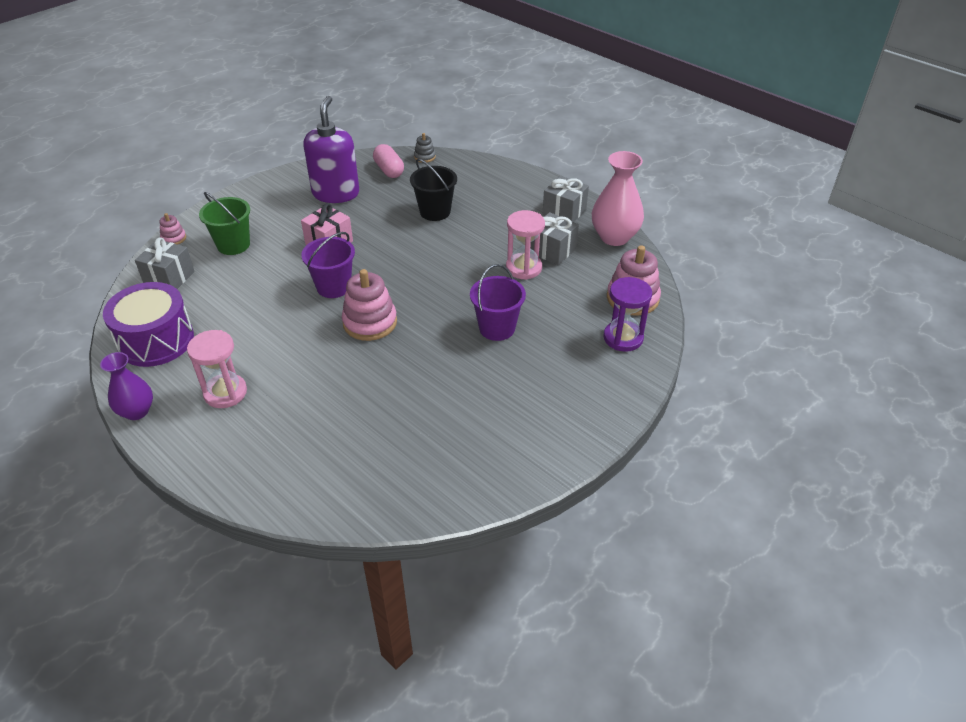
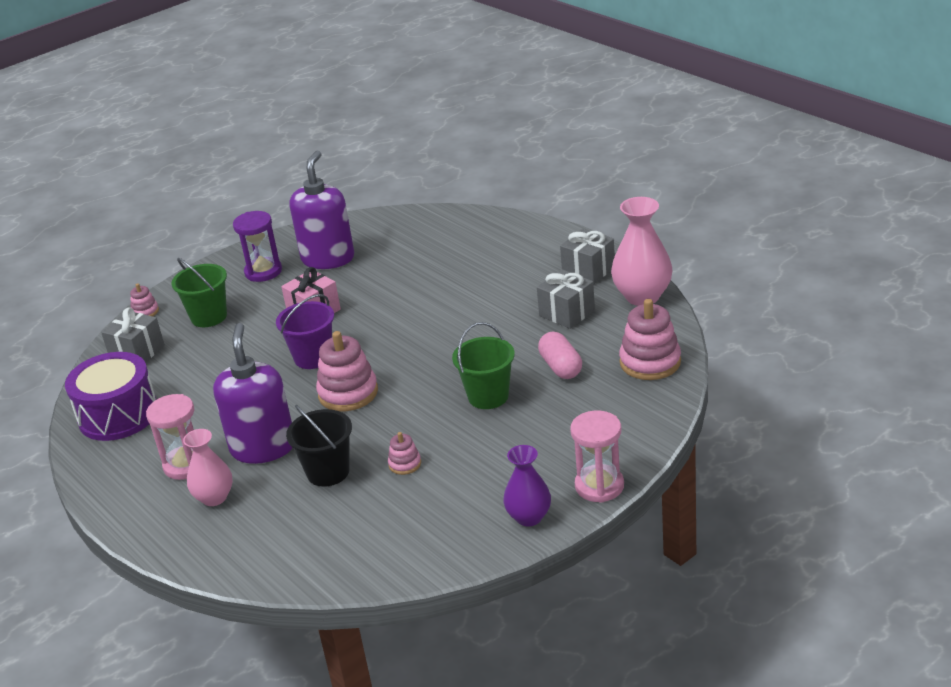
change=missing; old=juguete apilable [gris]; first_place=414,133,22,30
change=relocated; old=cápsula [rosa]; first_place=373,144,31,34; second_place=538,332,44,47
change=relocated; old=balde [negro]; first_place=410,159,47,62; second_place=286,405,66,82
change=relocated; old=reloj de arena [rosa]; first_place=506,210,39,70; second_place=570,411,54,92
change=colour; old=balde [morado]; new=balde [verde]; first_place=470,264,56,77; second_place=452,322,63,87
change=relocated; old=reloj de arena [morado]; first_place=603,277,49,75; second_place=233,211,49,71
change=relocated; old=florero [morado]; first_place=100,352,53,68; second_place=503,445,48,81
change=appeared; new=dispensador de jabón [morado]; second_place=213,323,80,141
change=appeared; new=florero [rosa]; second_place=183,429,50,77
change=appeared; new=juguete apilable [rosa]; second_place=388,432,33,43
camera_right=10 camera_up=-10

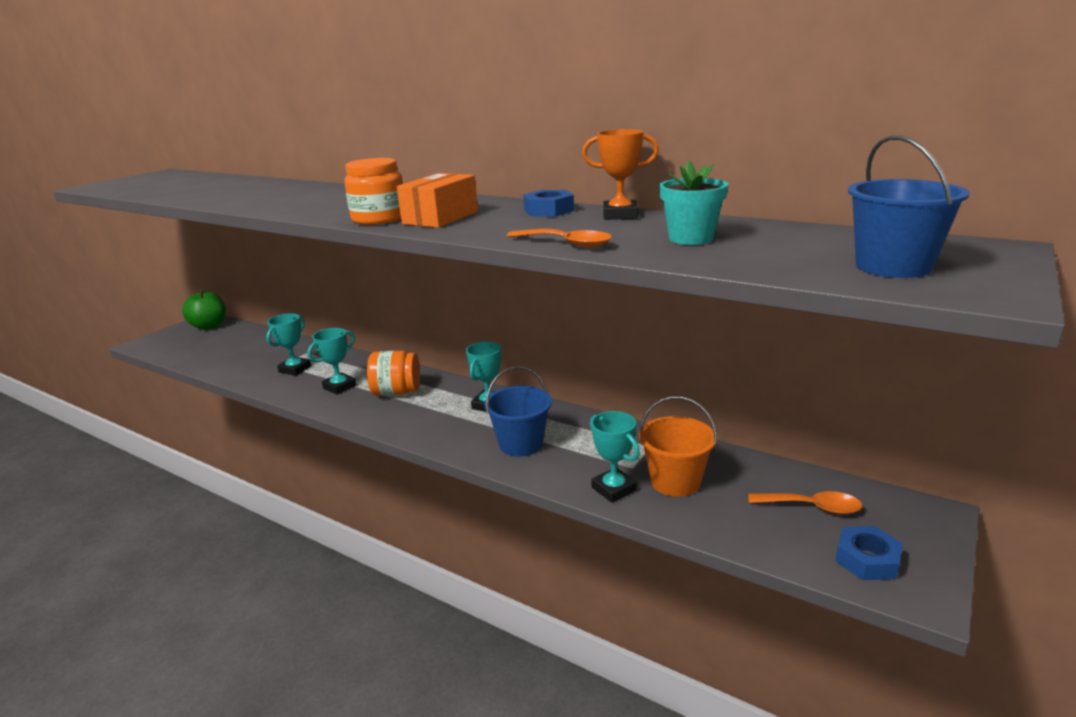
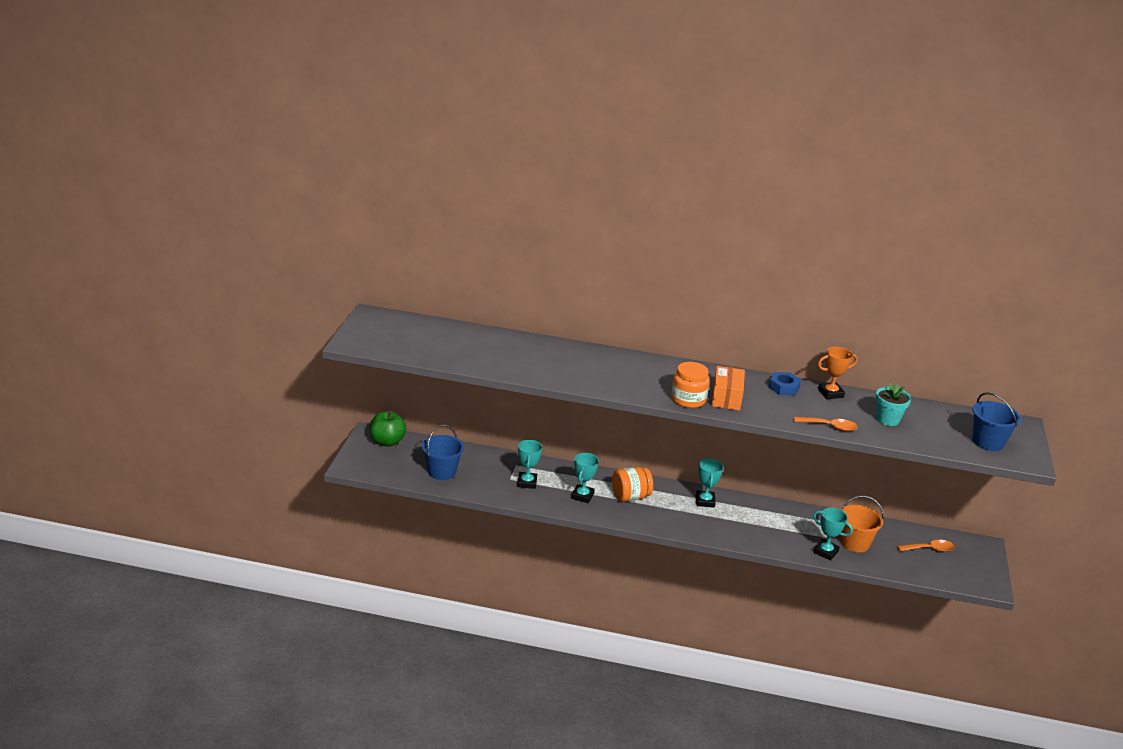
change=relocated; old=balde [azul]; first_place=484,366,68,90; second_place=422,425,42,55
change=missing; old=tuerca [azul]; first_place=835,526,68,54
camera_right=-25 camera_up=5

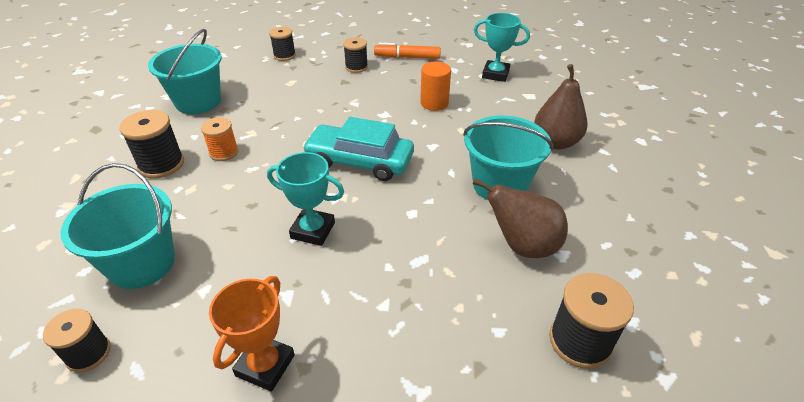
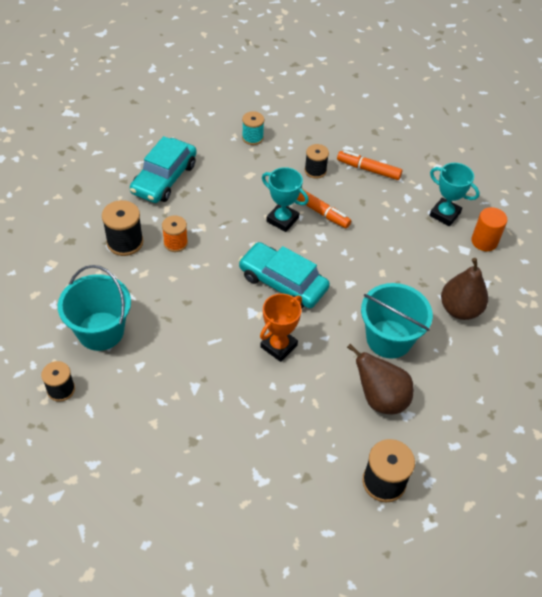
change=colour; old=carrete [negro]; new=carrete [turquesa]; first_place=269,27,27,34; second_place=242,111,22,34
change=exchanged; old=balde [turquesa]; new=coche [turquesa]; first_place=148,29,74,85; second_place=130,136,67,67
change=relocated; old=cilindro [naranja]; first_place=420,62,31,49; second_place=471,207,36,44
change=relocated; old=trofeo [turquesa]; first_place=267,152,77,94; second_place=262,167,47,65
change=relocated; old=trofeo [naranja]; first_place=209,276,86,116; second_place=260,293,42,69
change=appeared; new=rotulador [naranja]; second_place=297,190,54,38
camera_right=15 camera_up=10

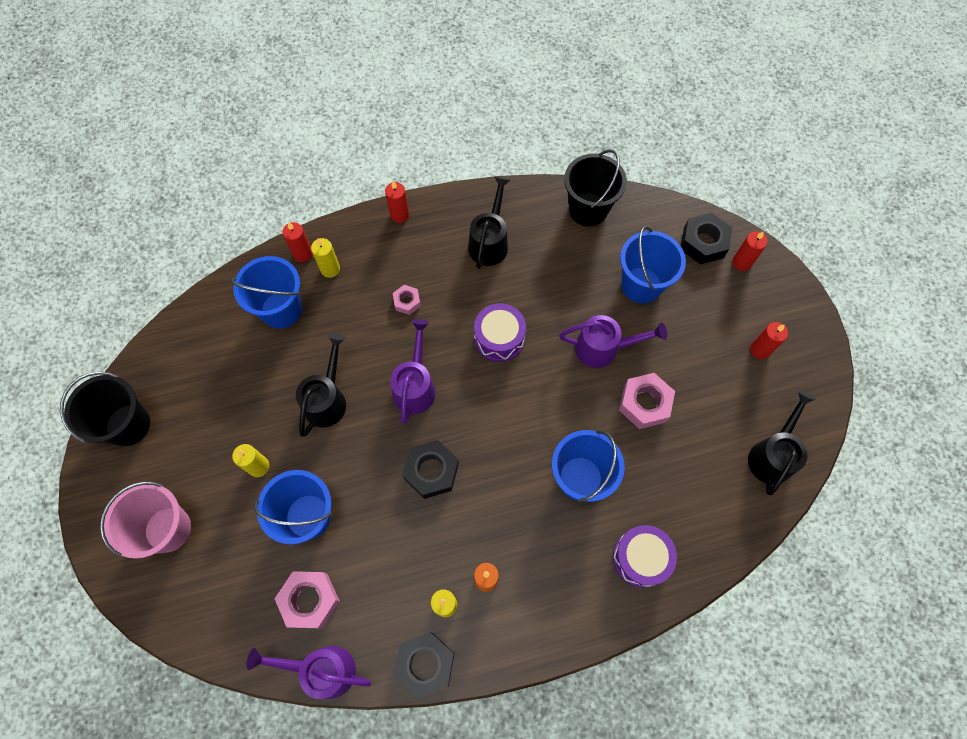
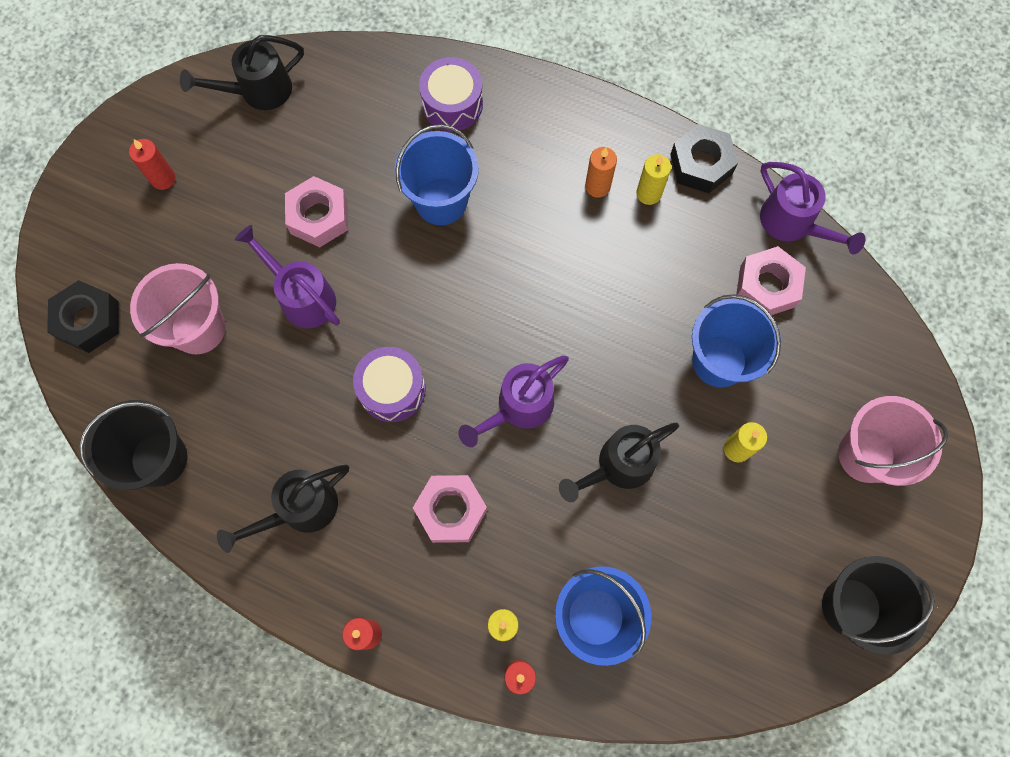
change=colour; old=balde [azul]; new=balde [rosa]; first_place=620,226,66,77; second_place=130,263,95,91
change=missing; old=vela [rojo]; first_place=732,231,36,40
change=size; old=tuerca [rosa]; first_place=393,285,28,30; second_place=413,475,74,68; factor=1.78
change=missing; old=tuerca [negro]; first_place=402,440,57,59
camera_right=-140 camera_up=5

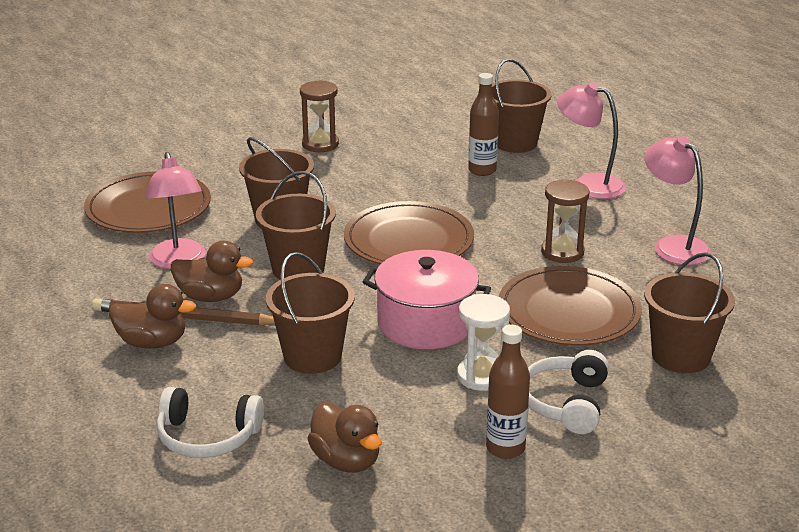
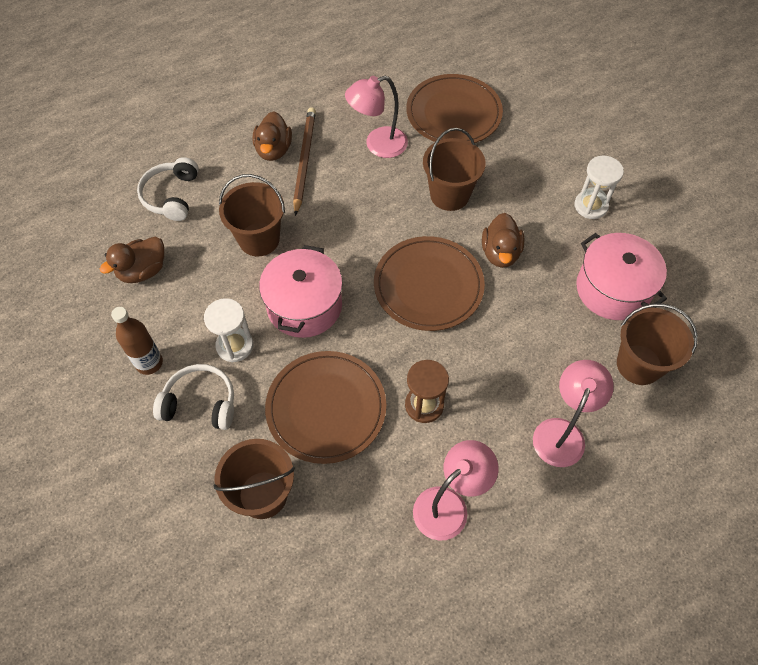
change=missing; old=botella [marrón]; first_place=468,73,31,103
change=colour; old=reloj de arena [marrón]; new=reloj de arena [blanco]; first_place=300,80,39,72; second_place=574,156,50,63
change=missing; old=balde [marrón]; first_place=256,171,80,109
change=relocated; old=pato [marrón]; first_place=171,241,82,61; second_place=482,213,43,55
change=appeared; new=olla [rosa]; second_place=576,233,91,87
camera_right=85 camera_up=30

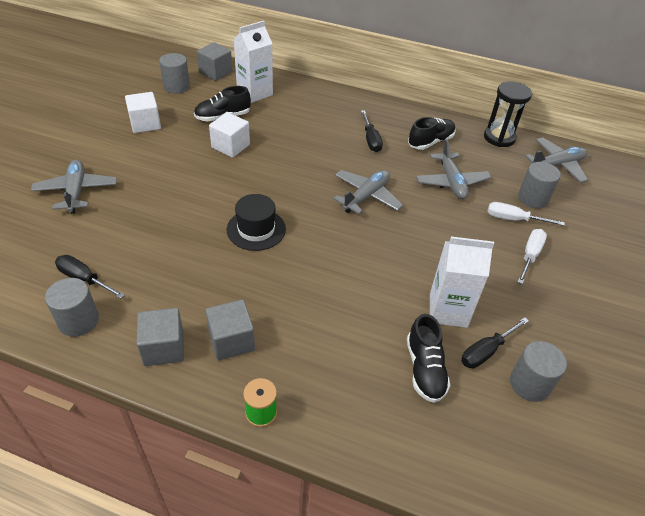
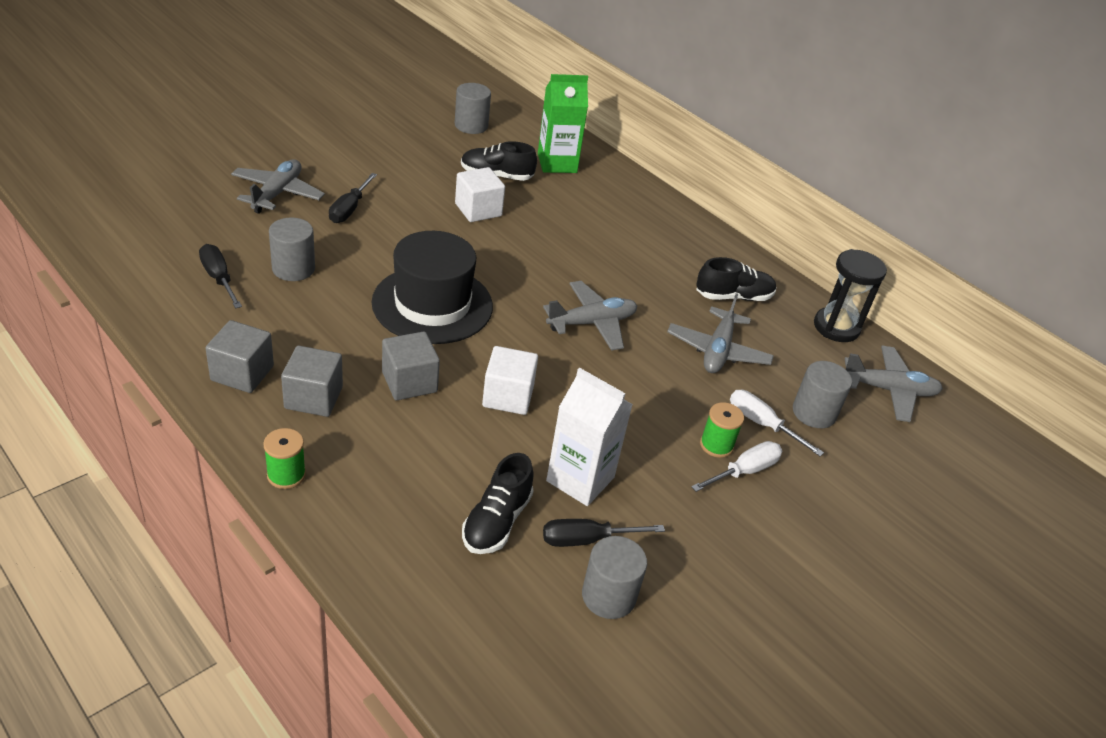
change=colour; old=cartón de leche [blanco]; new=cartón de leche [verde]; first_place=233,21,40,82; second_place=538,74,50,99
change=relocated; old=cubo [gris]; first_place=197,42,36,39; second_place=382,331,58,69
change=relocated; old=cubo [blanco]; first_place=125,92,36,41; second_place=482,346,56,69
change=relocated; old=destornillador [negro]; first_place=361,110,22,42; second_place=329,173,48,50
change=size; old=sombrero [negro]; first_place=227,194,59,57; second_place=372,231,121,113; factor=1.6
change=relocated; old=cilindro [gris]; first_place=45,278,54,59; second_place=269,217,46,64
change=appeared; new=carrete [verde]; second_place=700,402,44,56
camera_right=25 camera_up=-5

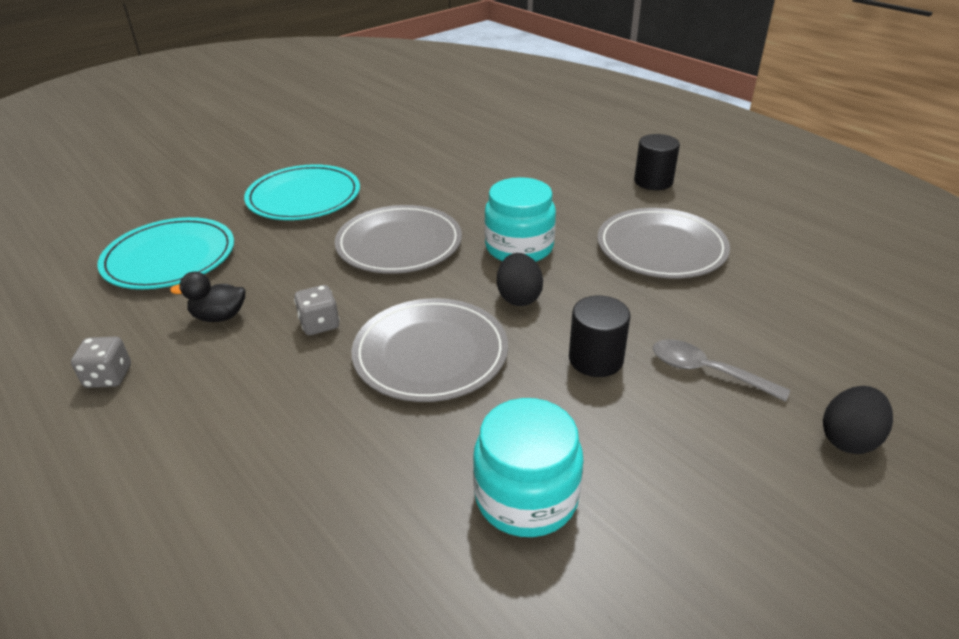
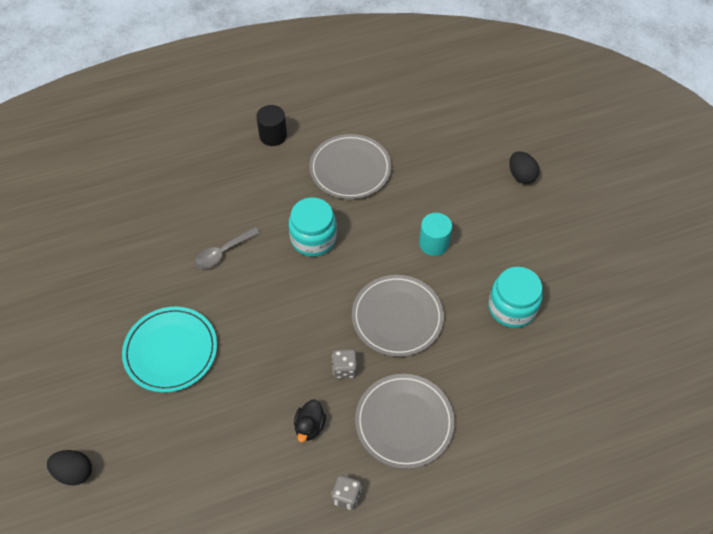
change=relocated; old=plato [gris]; first_place=335,205,127,69; second_place=355,374,100,95
change=missing; old=plato [turquesa]; first_place=97,217,137,72
change=relocated; old=huevo [negro]; first_place=497,253,46,53; second_place=47,450,45,35
change=colour; old=cilindro [negro]; new=cilindro [turquesa]; first_place=569,295,62,82; second_place=419,213,33,43
change=relocated; old=cuchara [gris]; first_place=653,339,137,63; second_place=195,227,65,42
camera_right=-70 camera_up=20

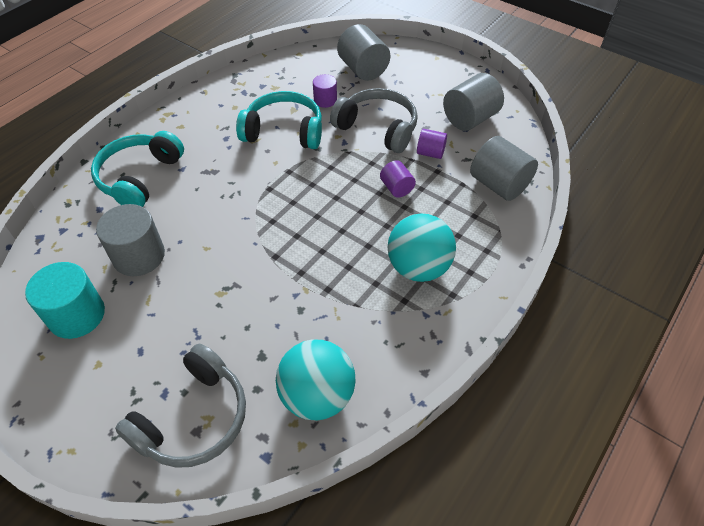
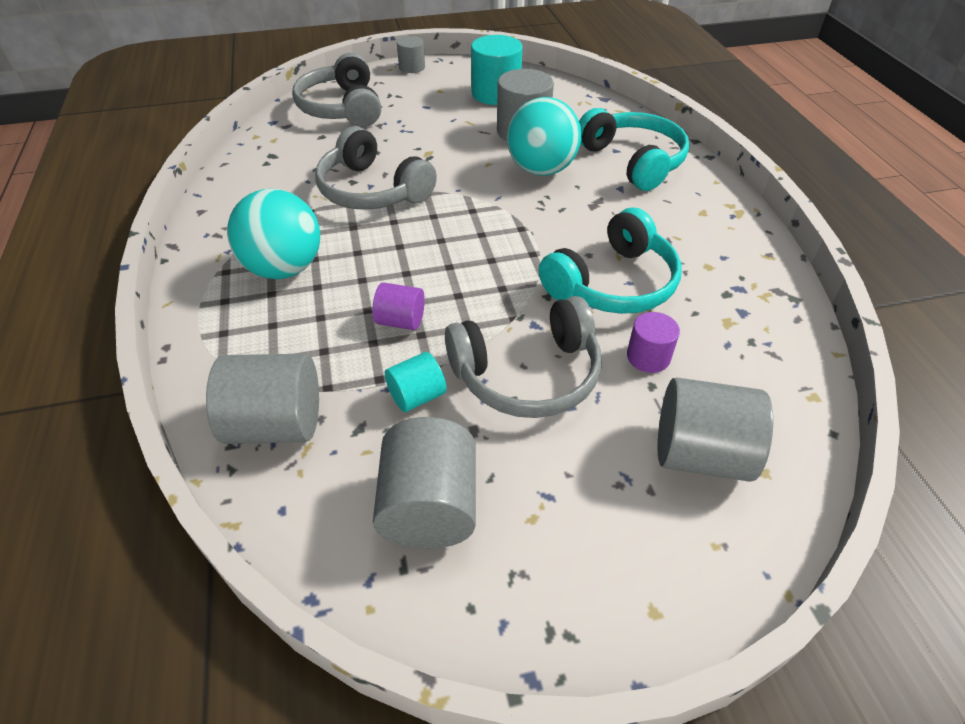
change=colour; old=cilindro [morado]; new=cilindro [turquesa]; first_place=417,129,30,30; second_place=385,352,61,60
change=relocated; old=pelota [turquesa]; first_place=276,340,79,81; second_place=507,97,75,79
change=appeared; new=cilindro [gris]; second_place=397,36,28,37
change=appeared; new=auriculares [gris]; second_place=315,126,122,84
camera_right=130 camera_up=-5

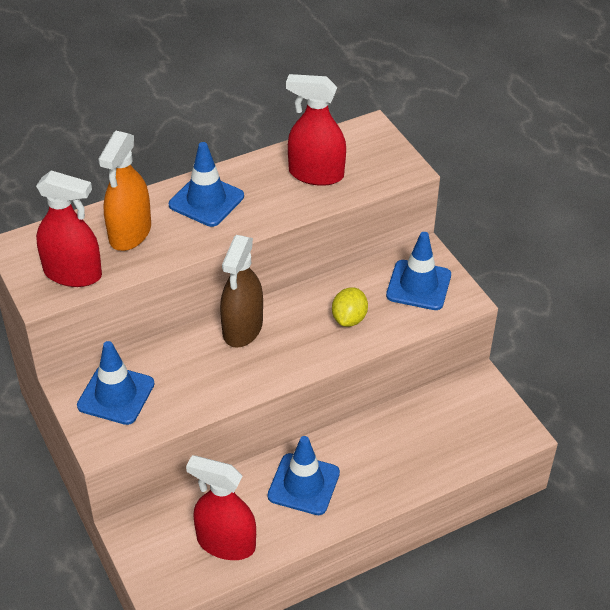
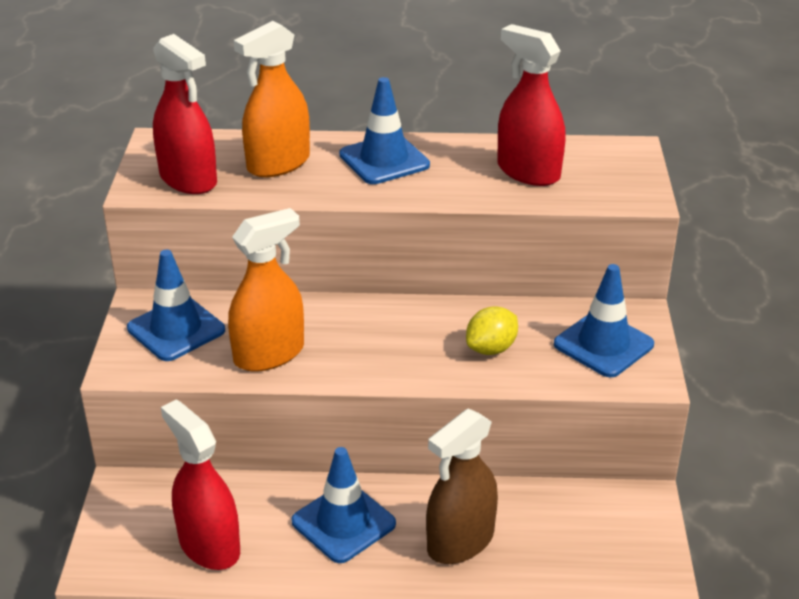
change=relocated; old=pulverizador [marrón]; first_place=220,235,43,113; second_place=426,408,72,156
change=appeared; new=pulverizador [naranja]; second_place=228,208,76,164
camera_right=30 camera_up=-10

